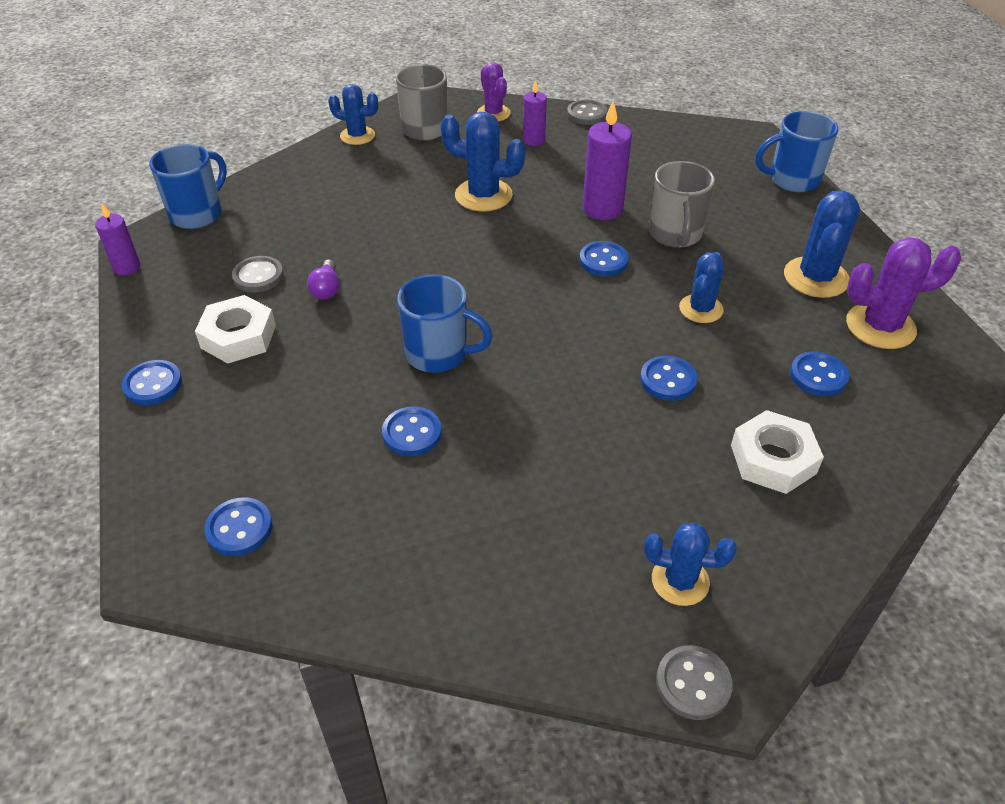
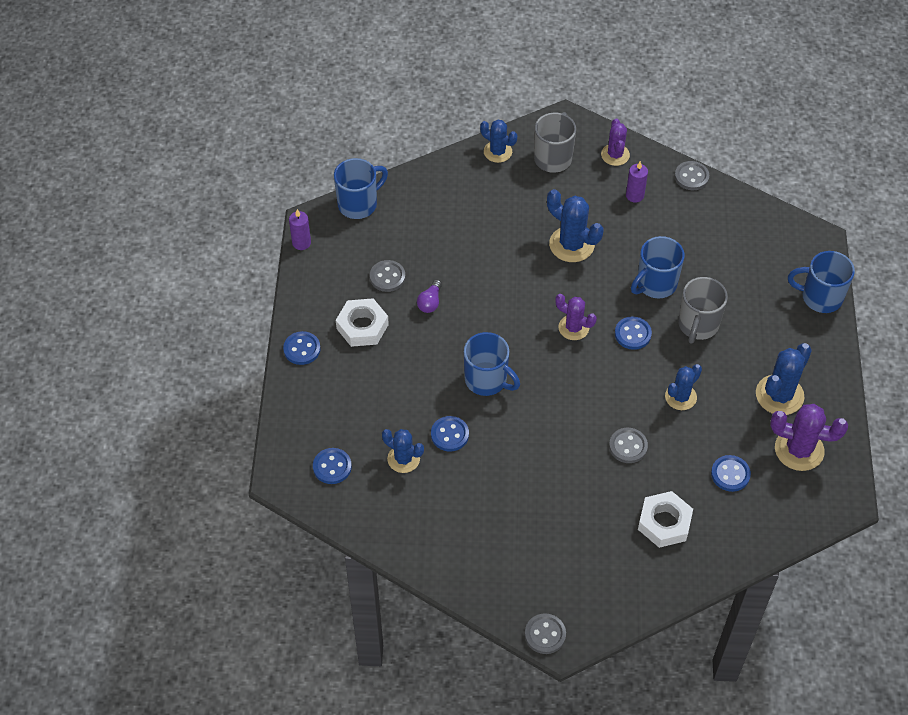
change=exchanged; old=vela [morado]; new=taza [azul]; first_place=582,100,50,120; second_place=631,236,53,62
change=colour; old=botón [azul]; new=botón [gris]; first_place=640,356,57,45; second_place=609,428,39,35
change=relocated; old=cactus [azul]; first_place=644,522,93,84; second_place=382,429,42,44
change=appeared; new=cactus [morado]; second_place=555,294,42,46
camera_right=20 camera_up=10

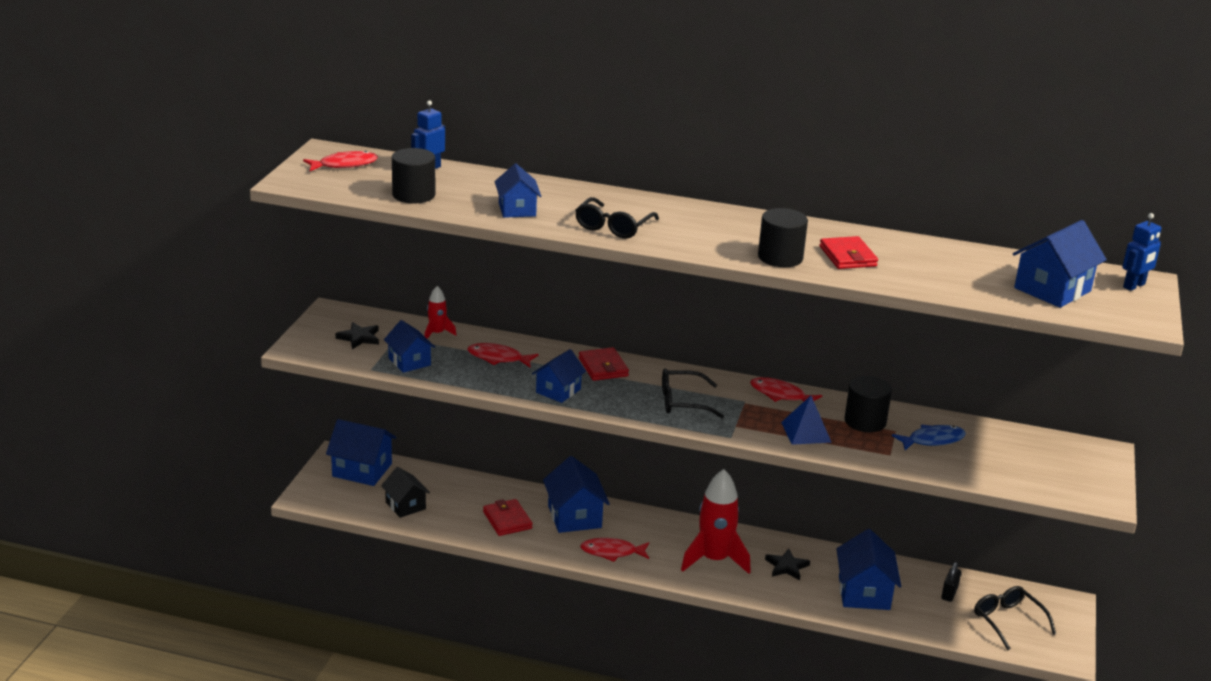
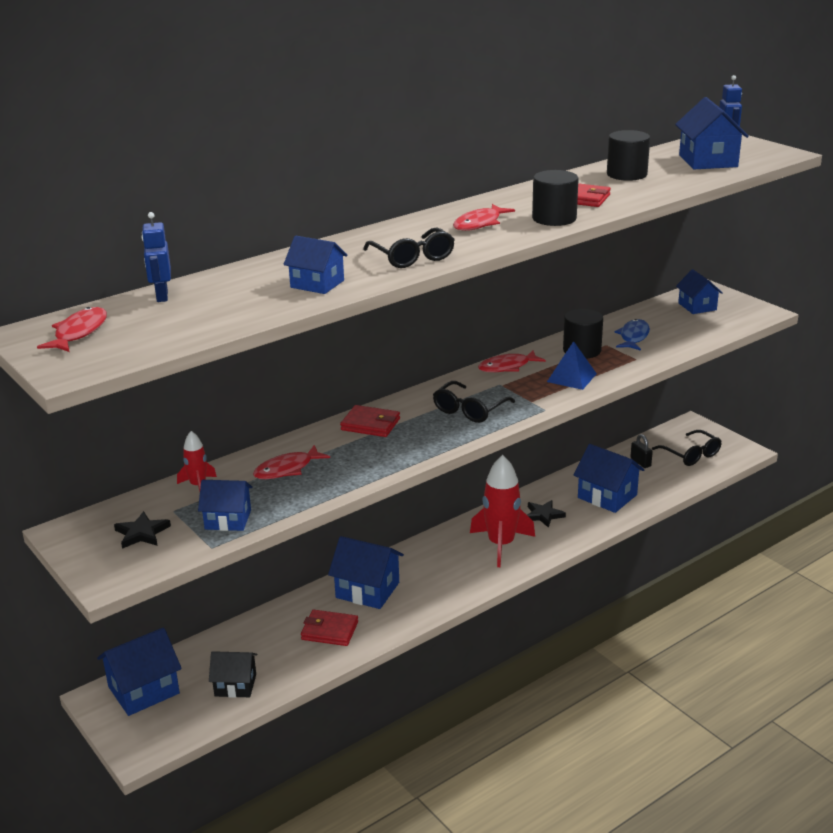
change=relocated; old=cilindro [negro]; first_place=392,148,43,55; second_place=607,130,43,51
change=relocated; old=casa [azul]; first_place=532,349,54,54; second_place=676,269,47,45
change=relocated; old=pez [rojo]; first_place=580,538,69,24; second_place=453,204,62,27
change=spun; old=gafas [negro]; first_place=974,586,82,64; second_place=652,430,70,36; degrees=-135
camera_right=-50 camera_up=0

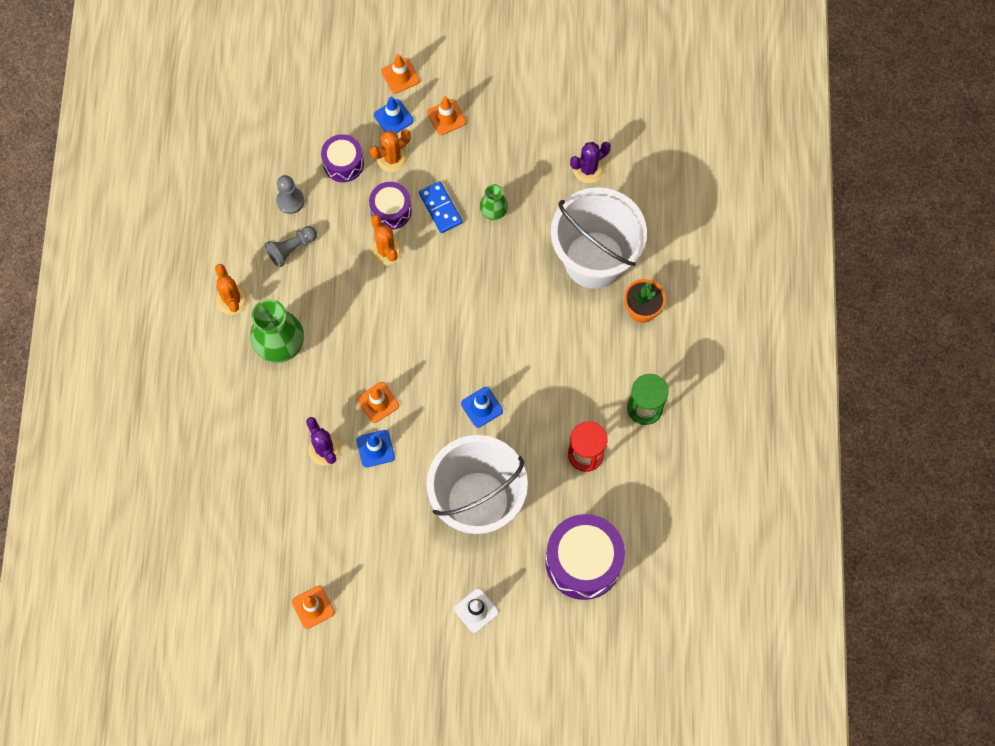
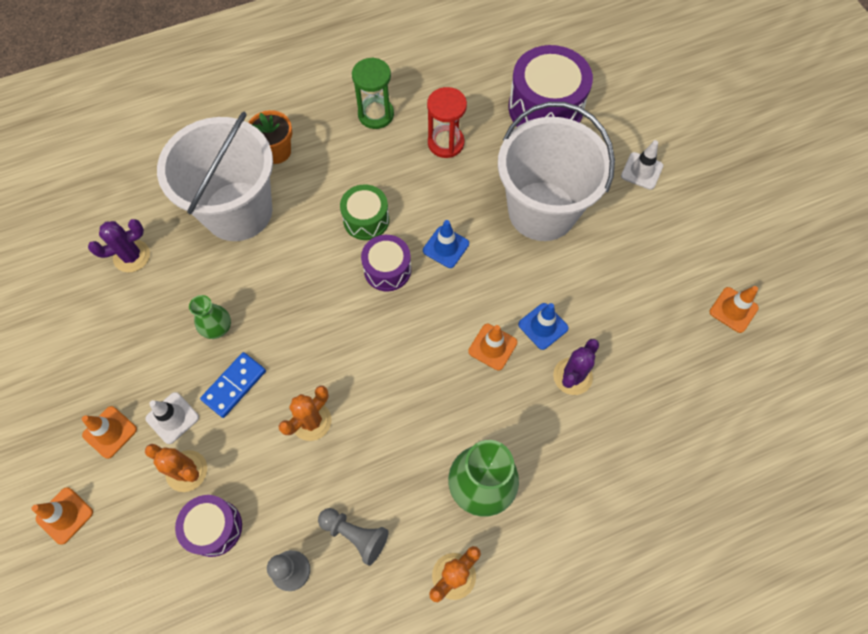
change=missing; old=cono de tráfico [azul]; first_place=374,97,40,36
change=spun; old=cactus [morado]; first_place=570,142,41,41; second_place=88,219,62,53; degrees=-60
change=relocated; old=tambor [morado]; first_place=369,182,43,48; second_place=361,235,50,56
change=appeared; new=tambor [verde]; second_place=340,184,49,56
change=appeared; new=cono de tráfico [blanco]; second_place=146,392,53,52
camera_right=-115 camera_up=-5

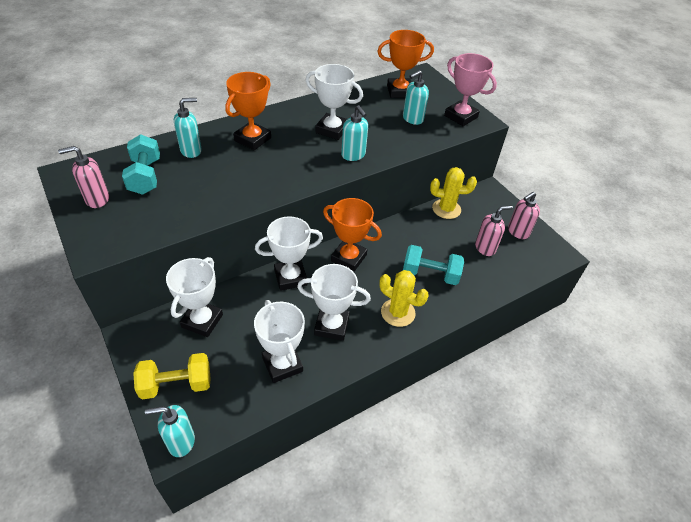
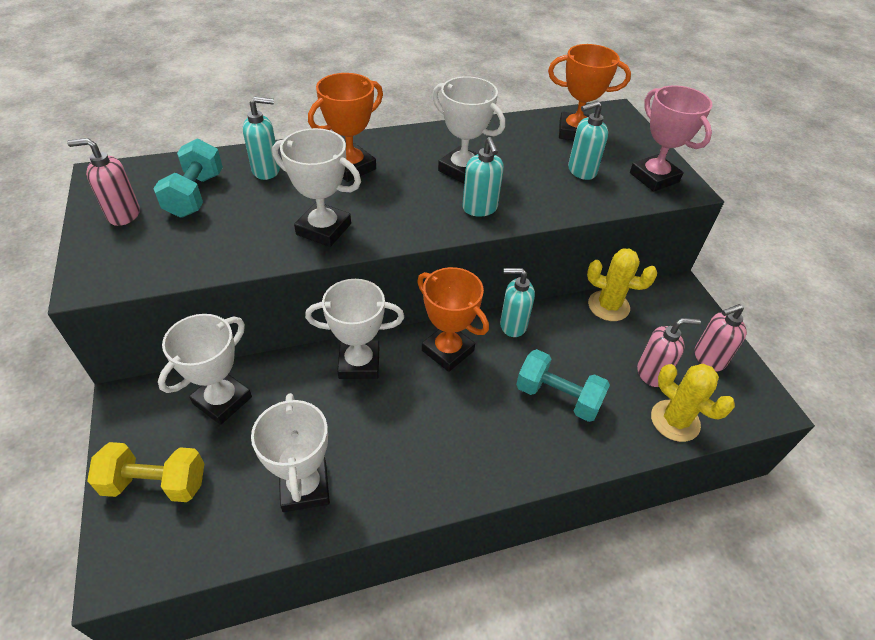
change=relocated; old=trofeo [blanco]; first_place=297,264,74,77; second_place=272,128,89,119
change=relocated; old=cactus [amarillo]; first_place=379,270,50,57; second_place=651,364,84,78
change=relocated; old=dispensador de jabón [turquesa]; first_place=145,405,50,52; second_place=500,268,35,69
camera_right=15 camera_up=0

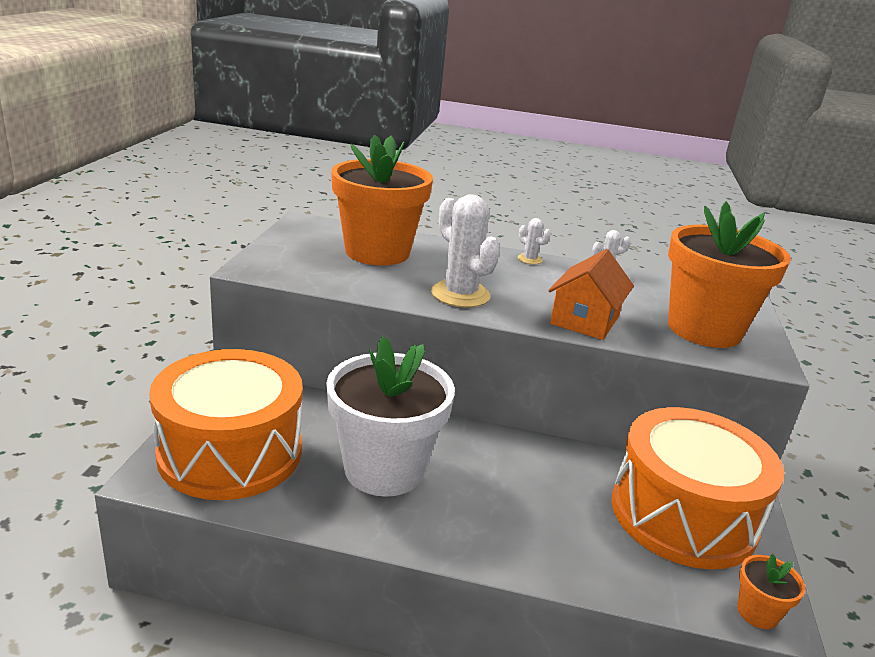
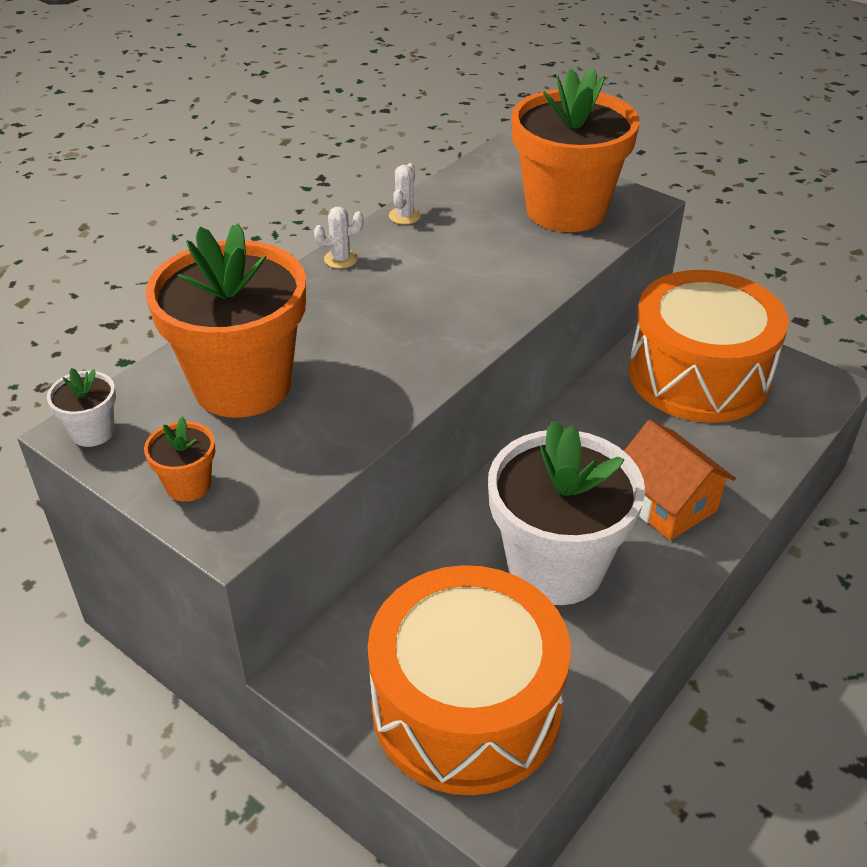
change=missing; old=cactus [blanco]; first_place=431,194,69,113
change=relocated; old=casa [naranja]; first_place=548,249,86,91; second_place=624,420,112,120
change=relocated; old=maceta [naranja]; first_place=737,554,68,75; second_place=144,417,71,85
change=appeared; new=maceta [blanco]; second_place=47,368,69,79
camera_right=-60 camera_up=15

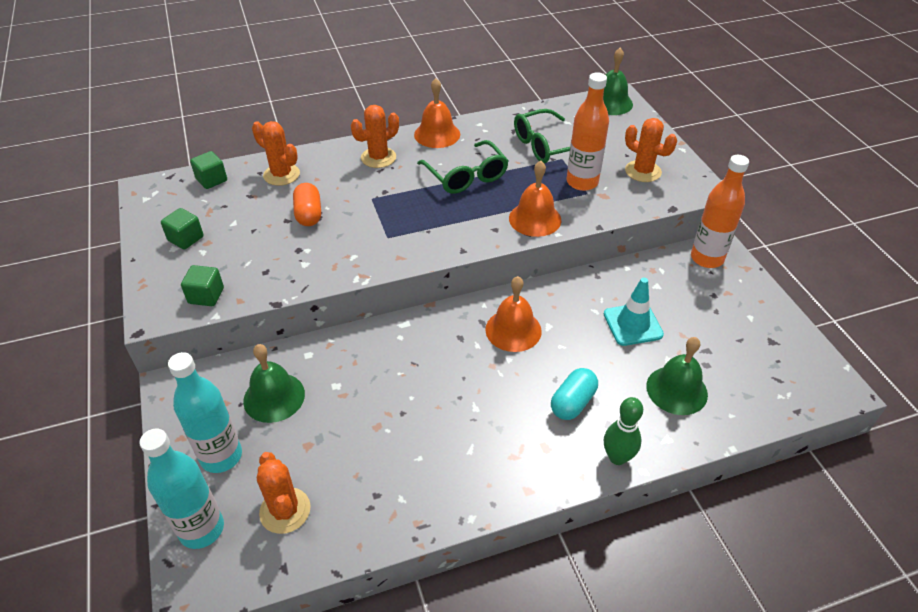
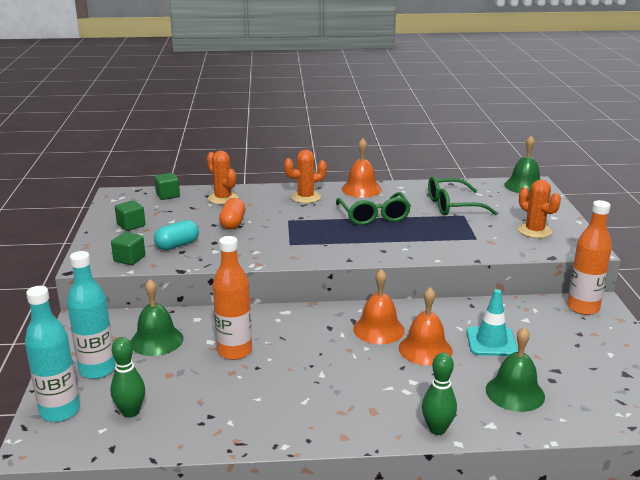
change=relocated; old=botella [naranja]; first_place=567,72,42,119; second_place=213,236,39,124
change=relocated; old=campana [naranja]; first_place=509,161,52,76; second_place=399,287,54,79
change=relocated; old=cápsula [turquesa]; first_place=551,368,47,52; second_place=154,220,45,30
change=exchanged; old=cactus [naranja]; new=bolo [verde]; first_place=257,452,54,82; second_place=110,337,35,81
camera_right=15 camera_up=-20

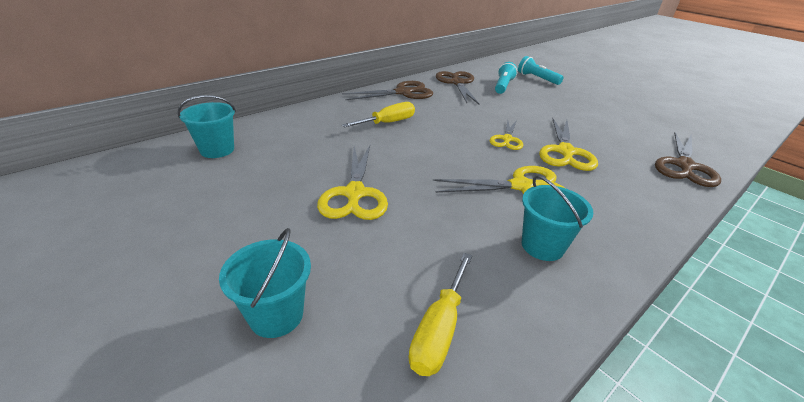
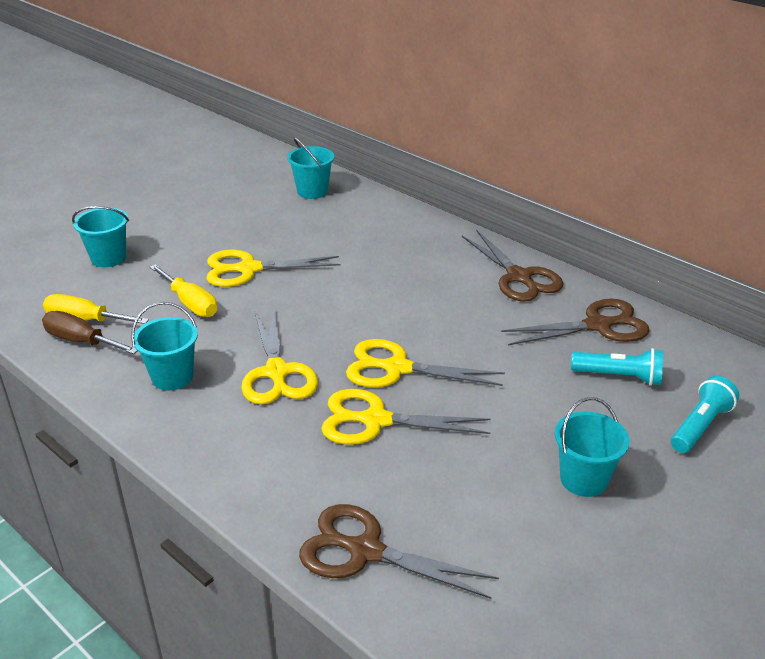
change=relocated; old=destornillador [amarillo]; first_place=342,102,73,25; second_place=150,264,67,53
change=size; old=tijeras [amarillo]; first_place=490,120,33,30; second_place=346,339,159,49; factor=1.59
change=appeared; new=destornillador [marrón]; second_place=42,311,95,43
change=appeared; new=balde [turquesa]; second_place=555,397,75,100
camera_right=85 camera_up=0

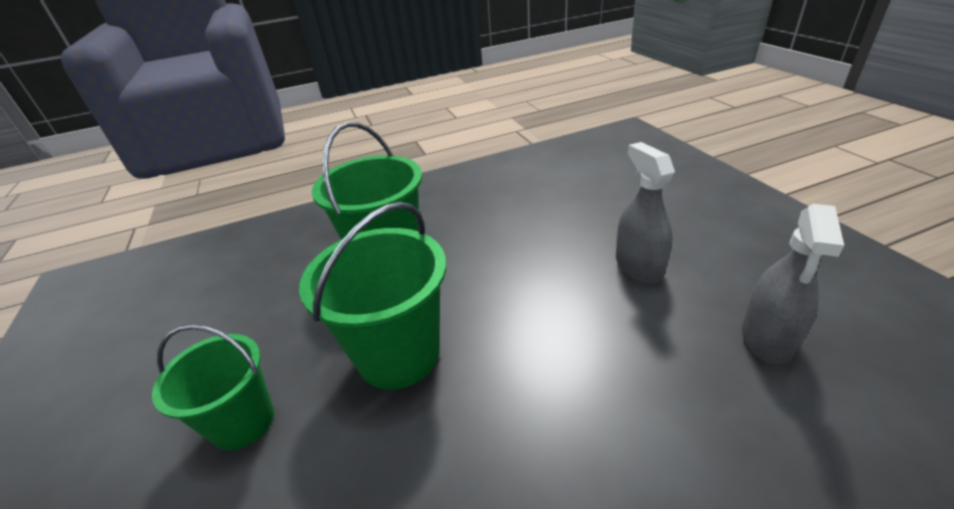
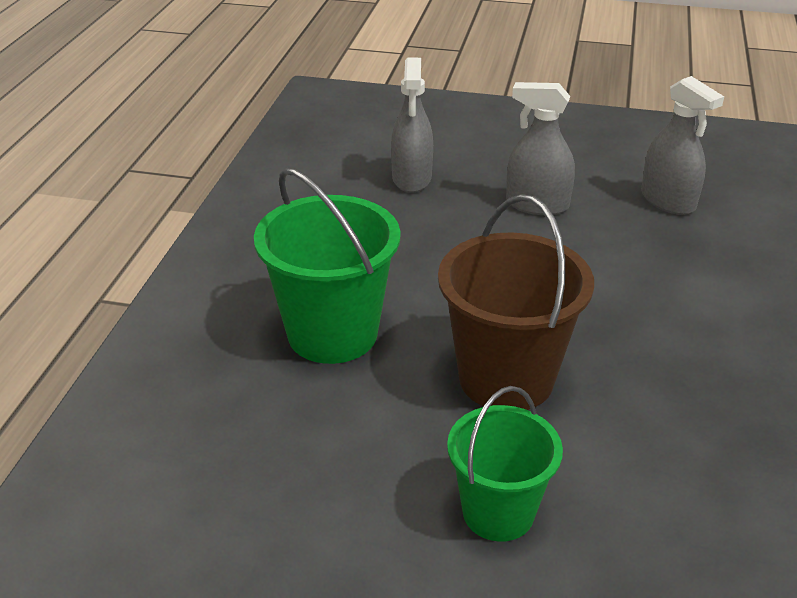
change=colour; old=balde [verde]; new=balde [marrón]; first_place=299,202,147,188; second_place=438,194,156,216
change=appeared; new=pulverizador [gris]; second_place=391,58,42,135
camera_right=-60 camera_up=0

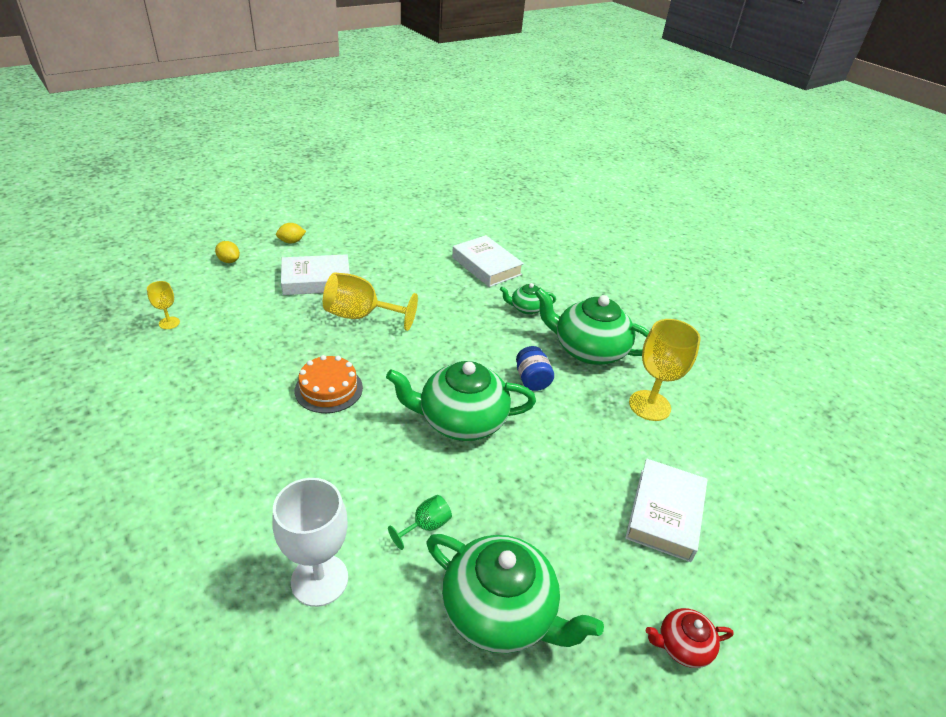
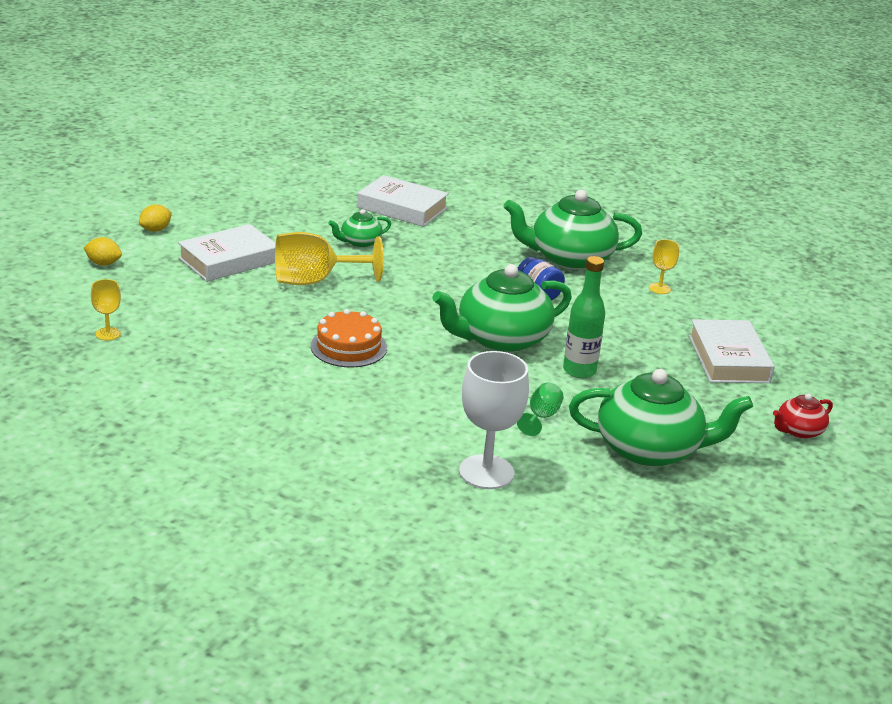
change=relocated; old=tetera [verde]; first_place=500,283,56,31; second_place=328,209,63,39
change=size; old=copa [amarillo]; first_place=629,319,72,102; second_place=649,239,30,55; factor=0.5
change=appeared; new=botella [verde]; second_place=563,256,42,122
camera_right=-25 camera_up=-10

